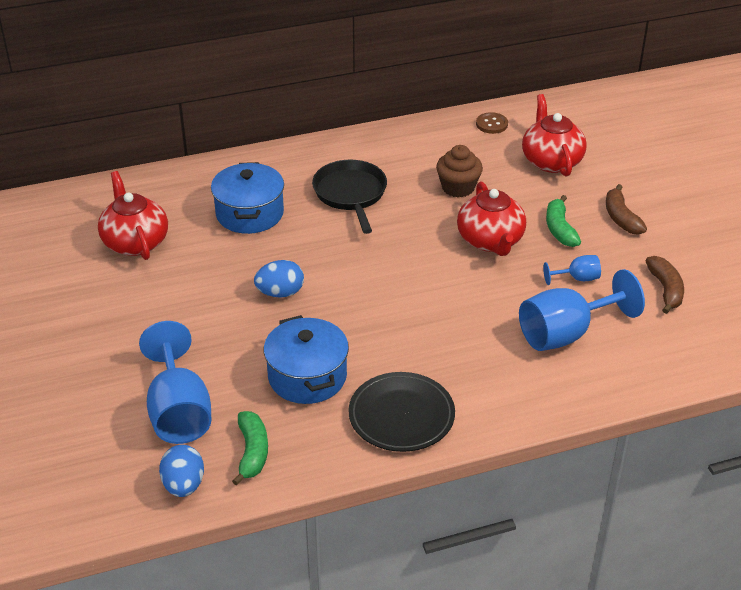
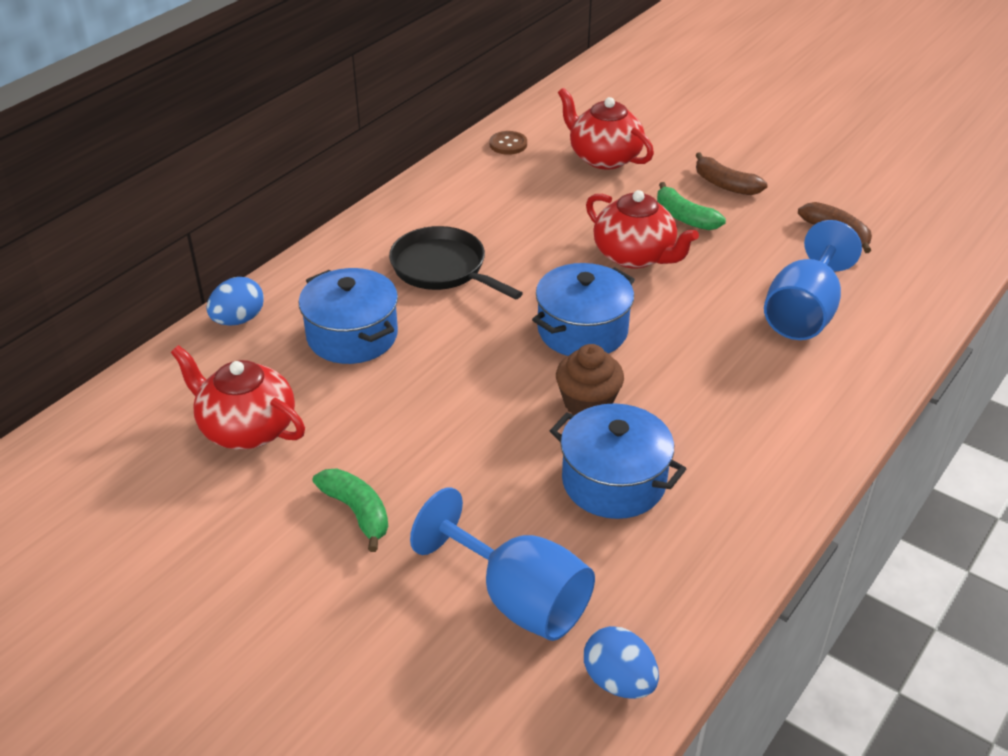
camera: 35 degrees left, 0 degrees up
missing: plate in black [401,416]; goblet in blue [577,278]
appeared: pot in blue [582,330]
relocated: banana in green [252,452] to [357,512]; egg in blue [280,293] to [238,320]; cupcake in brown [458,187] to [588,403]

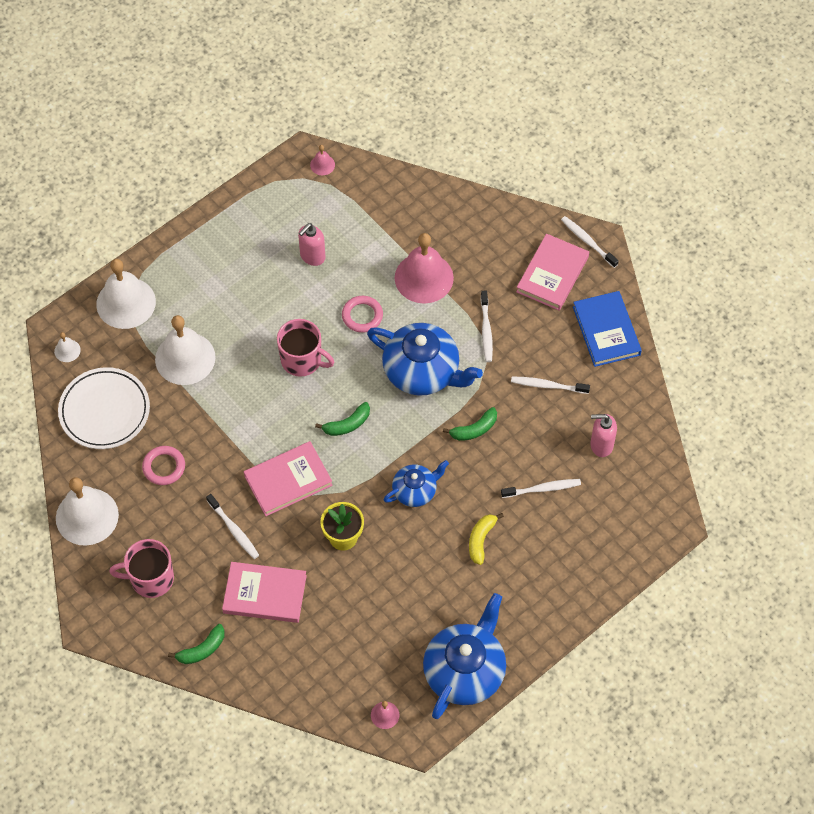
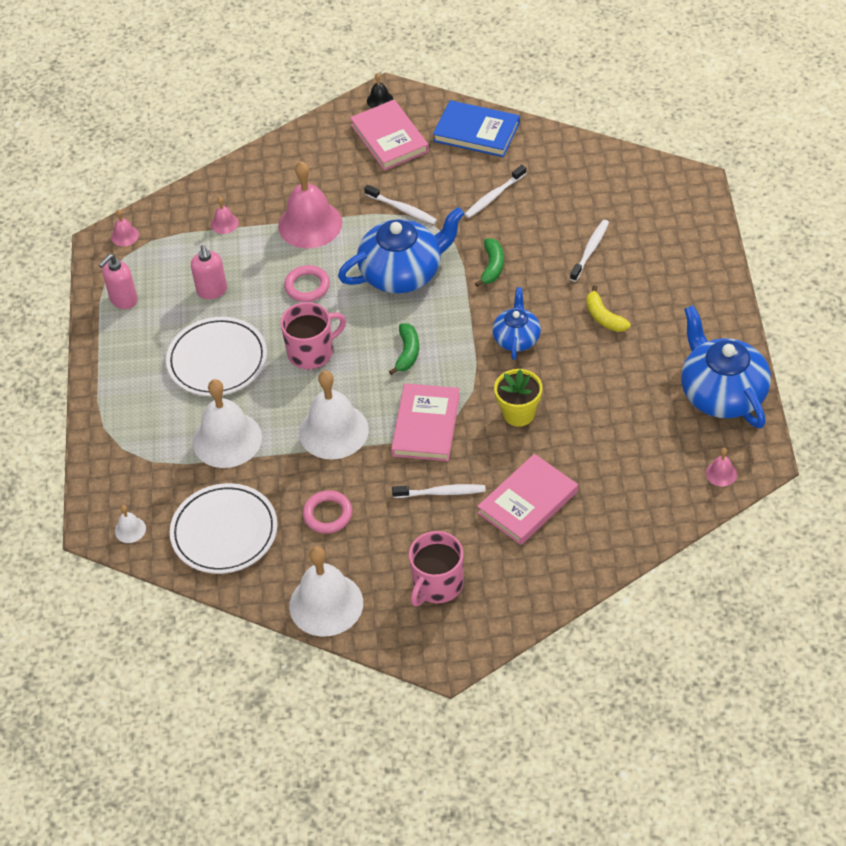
camera: 50 degrees left, 10 degrees down
missing: banana in green [202,649]
appeared: plate in white [217,360]; bell in pink [224,223]
relocated: bell in white [126,303] to [333,431]; soap dispenser in pink [601,445] to [123,300]
exchanged: toothbrush in white [587,241] to bell in black [380,100]

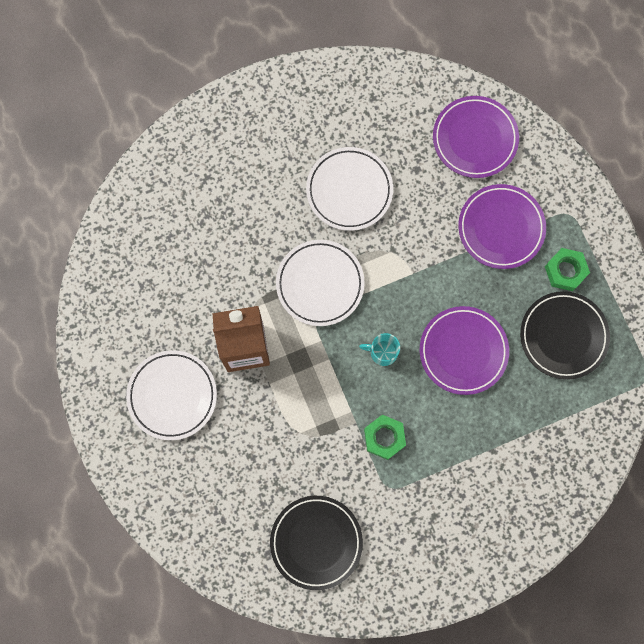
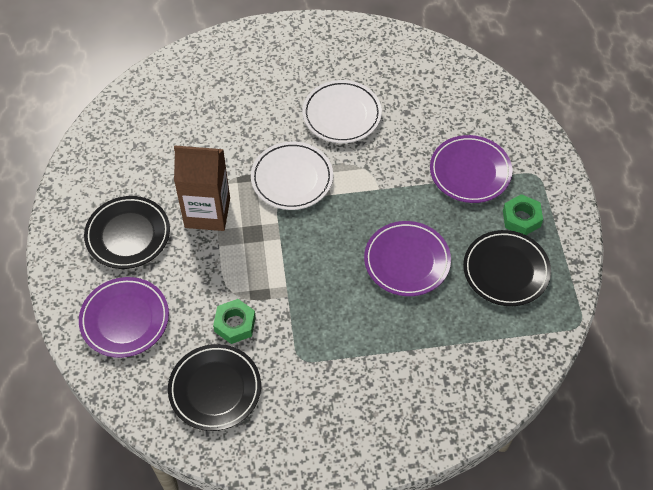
camera: 15 degrees right, 20 degrees down
missing: mug in turquoise [382,352]
relocated: nut in green [384,437] to [235,324]; plate in purple [475,139] to [125,319]
colour: plate in white [172,395] to plate in black [128,235]

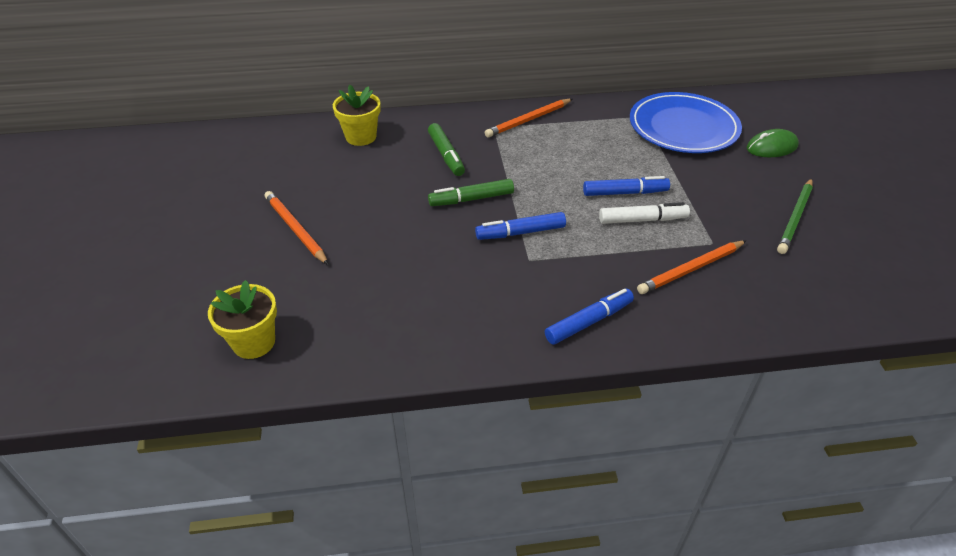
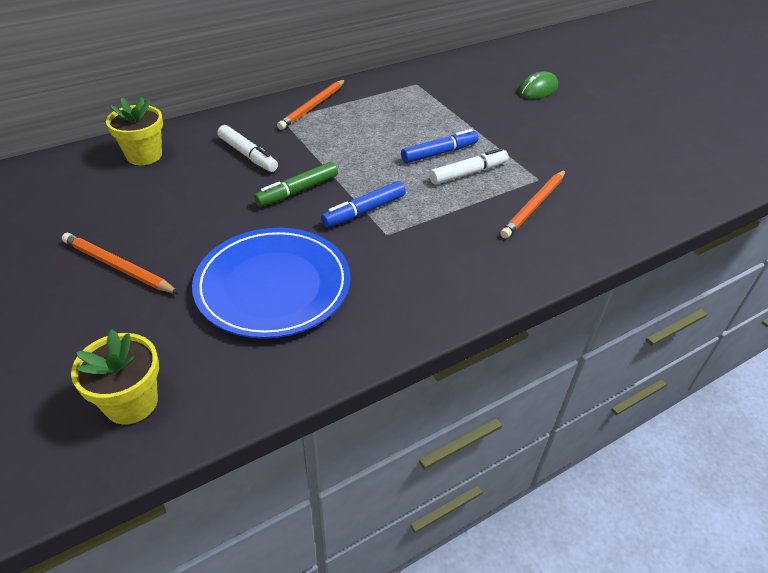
camera: 25 degrees left, 0 degrees up
missing: marker in blue [589,322]; pencil in green [795,218]
relocated: plate in blue [683,127] to [273,286]
colour: marker in green [446,155] to marker in white [248,155]

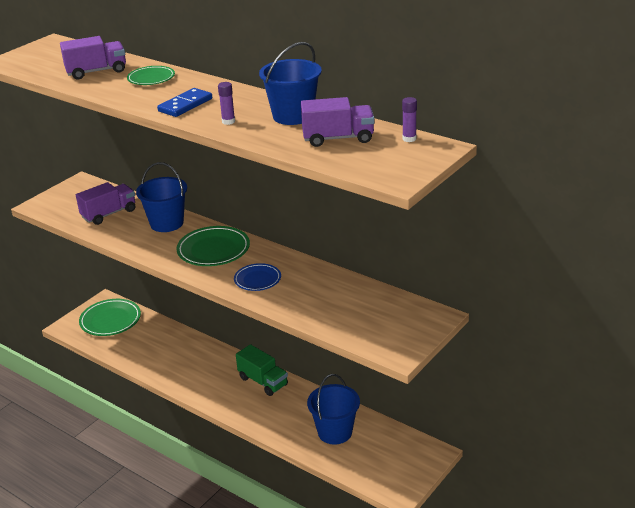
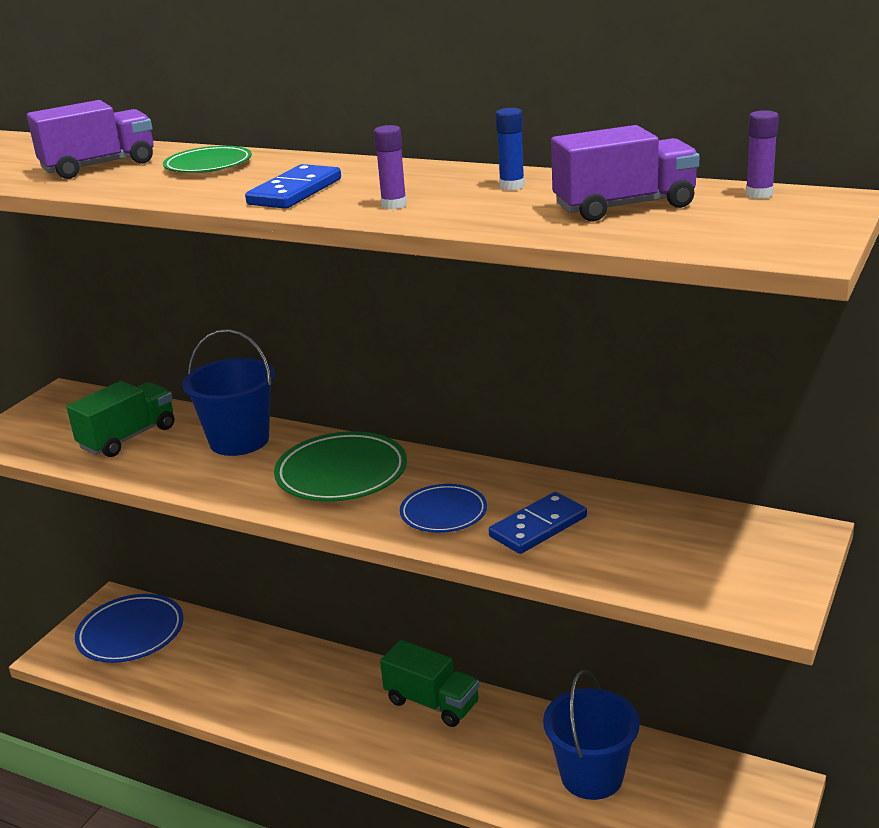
camera: 10 degrees left, 5 degrees down
appeared: domino in blue [538,527]
exchanged: bucket in blue [293,116] to glue stick in blue [512,186]
colour: truck in purple [109,214] to truck in green [128,437]; plate in green [110,320] to plate in blue [131,633]

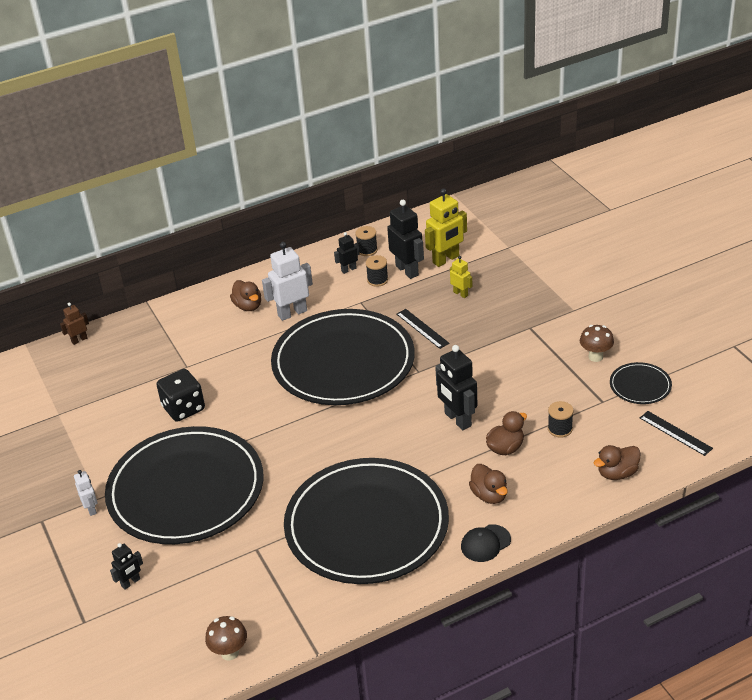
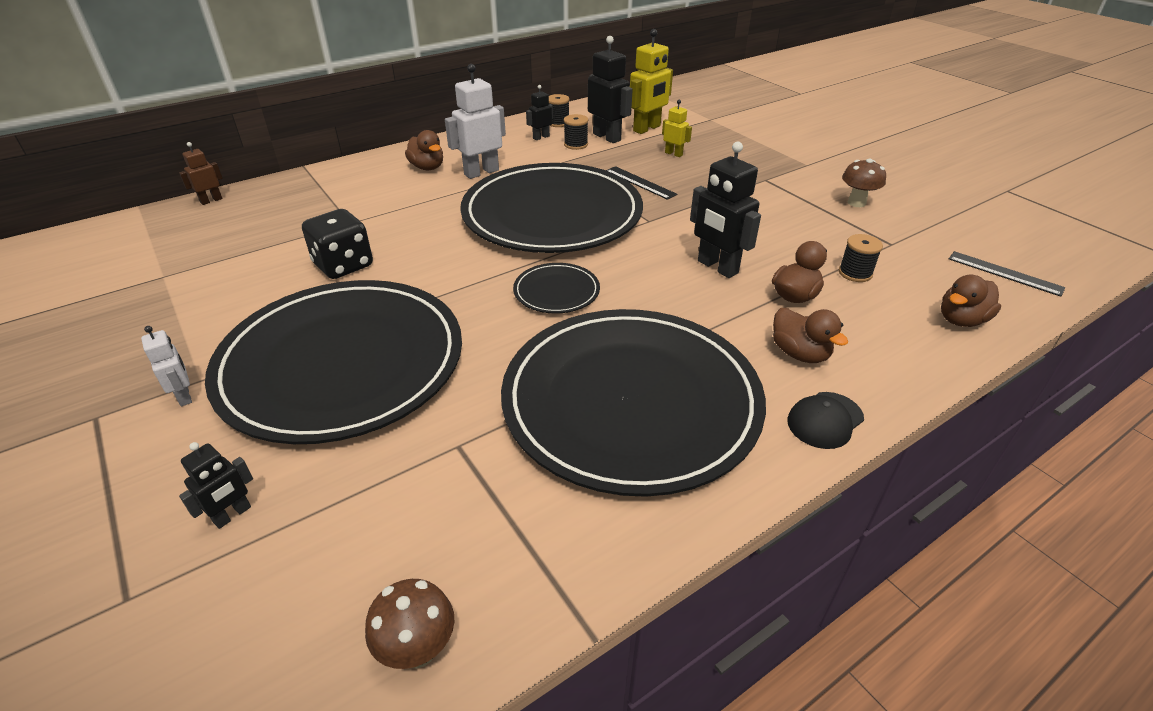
camera: 10 degrees left, 0 degrees up
relocated: plate in black [640,386] to [556,291]

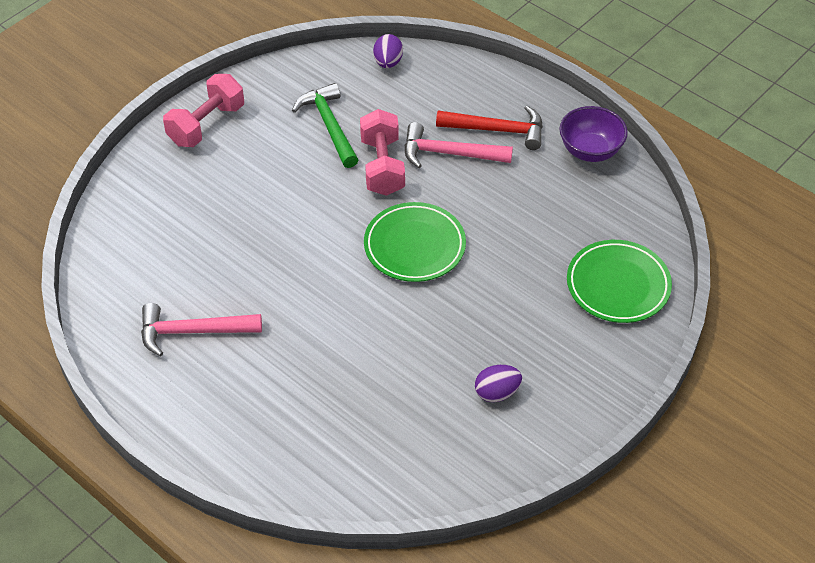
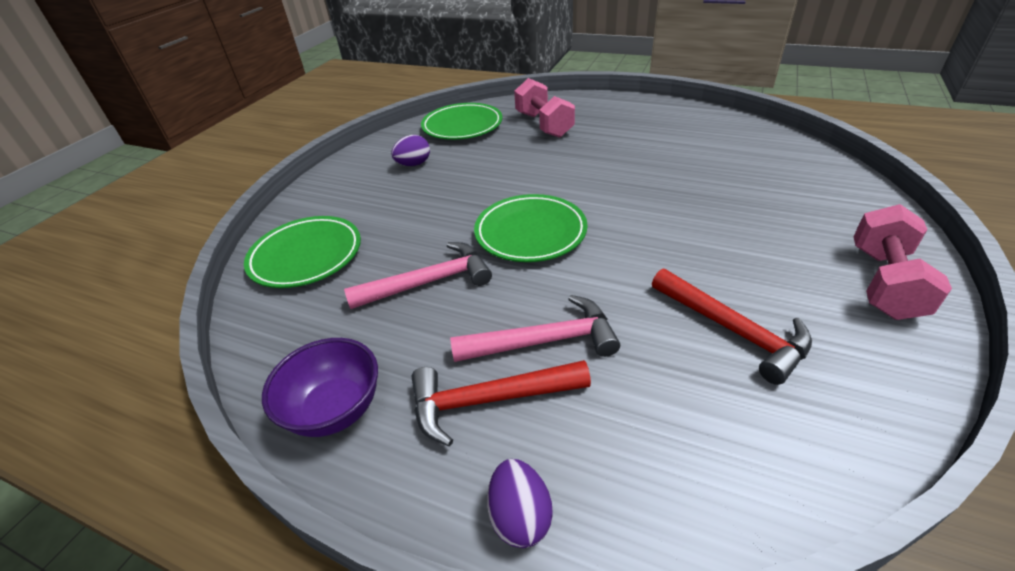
camera: 165 degrees right, 10 degrees down
appeared: plate in green [462,126]
relocated: hammer in pink [192,332] to [429,282]; dumbbell in pink [382,166] to [544,125]; egg in purple [388,62] to [520,516]
colour: hammer in green [329,125] to hammer in red [733,330]

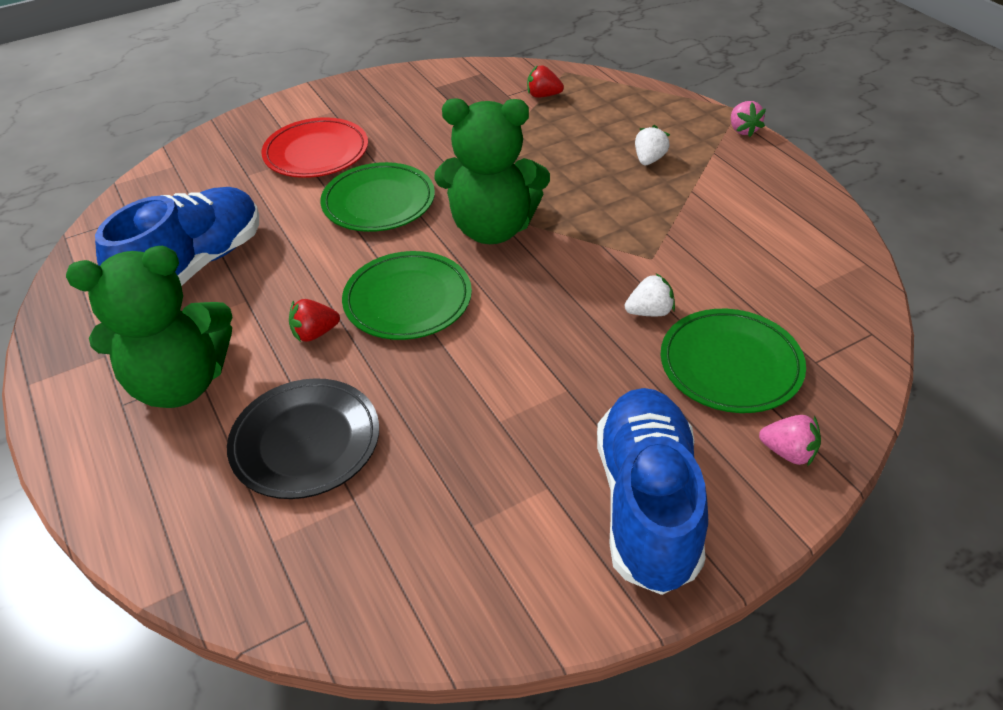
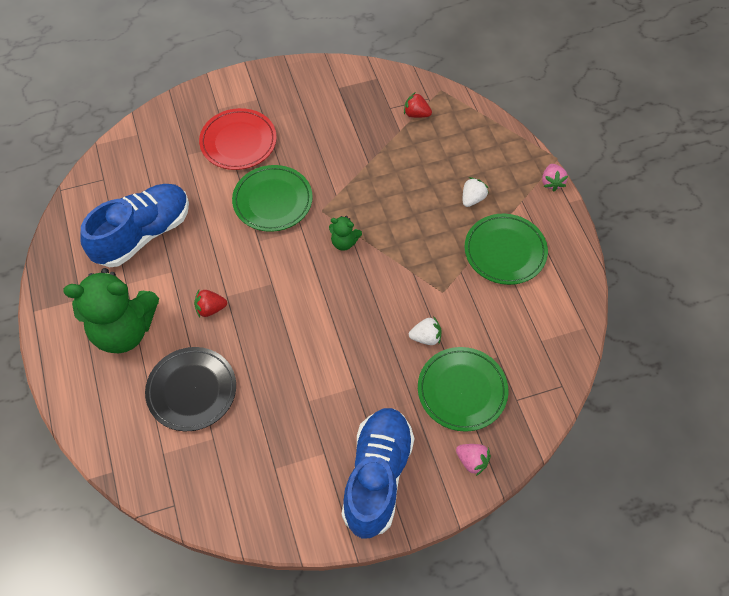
camera: 10 degrees right, 15 degrees up
relocated: plate in green [408,300] to [505,251]
size: teddy bear in green [492,228] = [344,242] x0.43

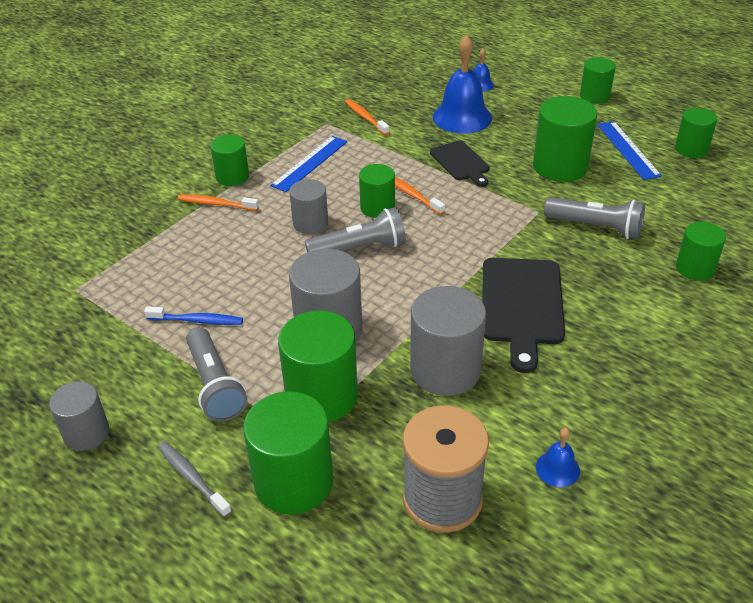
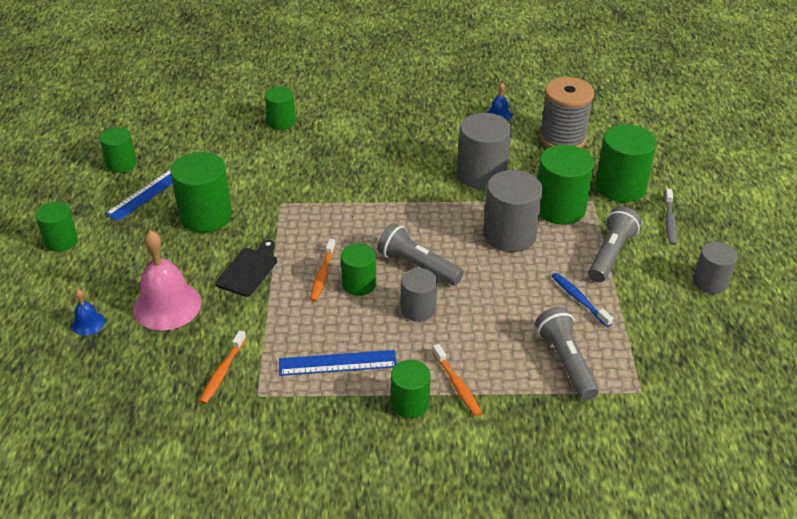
camera: 130 degrees left, 0 degrees up
missing: cutting board in black [522,305]
relocated: flashlight in grey [596,227] to [566,361]
colour: bell in blue [462,117] to bell in pink [167,305]

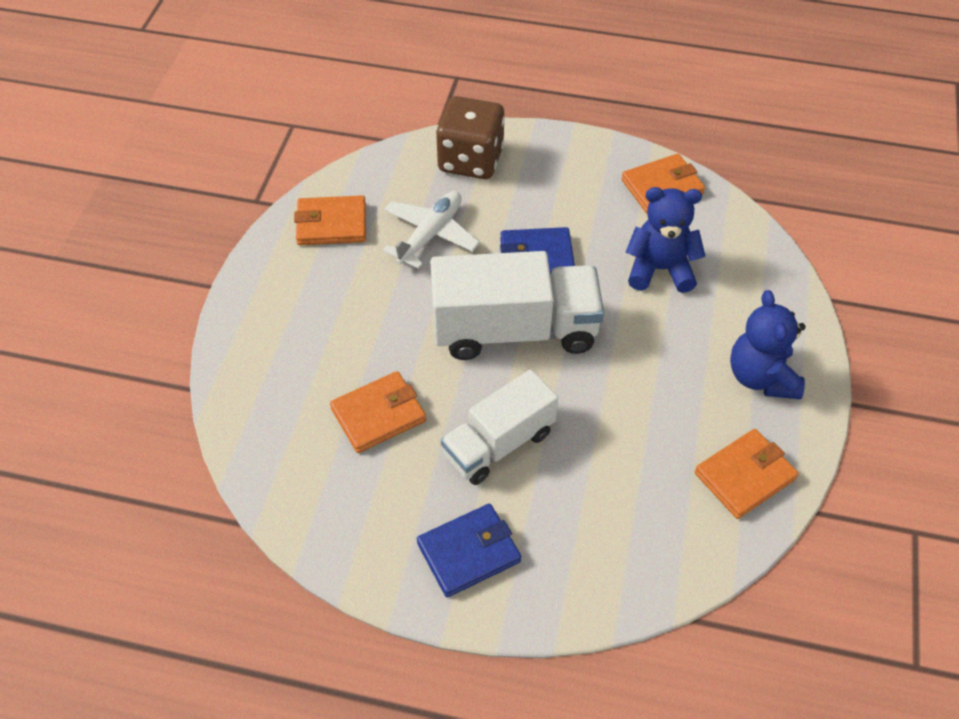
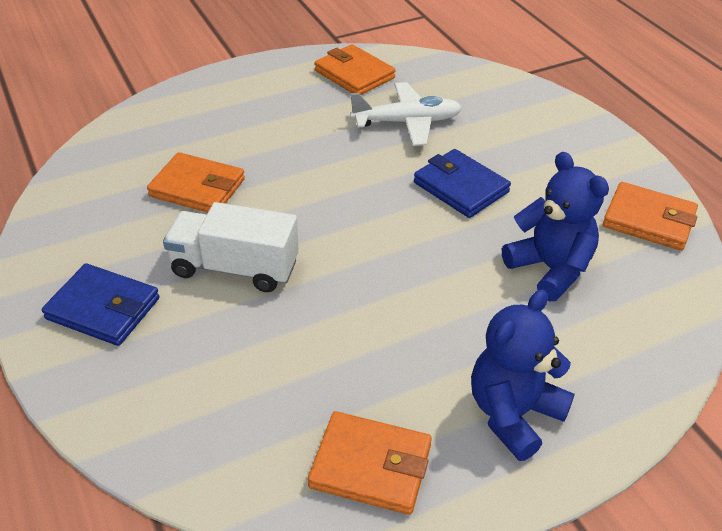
camera: 50 degrees right, 10 degrees down
missing: truck in white [514,330]; dice in brown [470,160]

